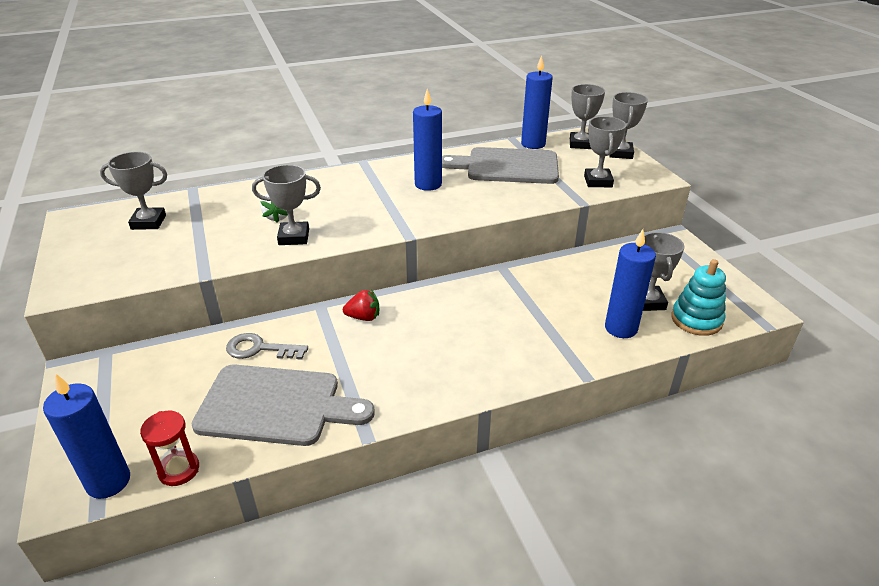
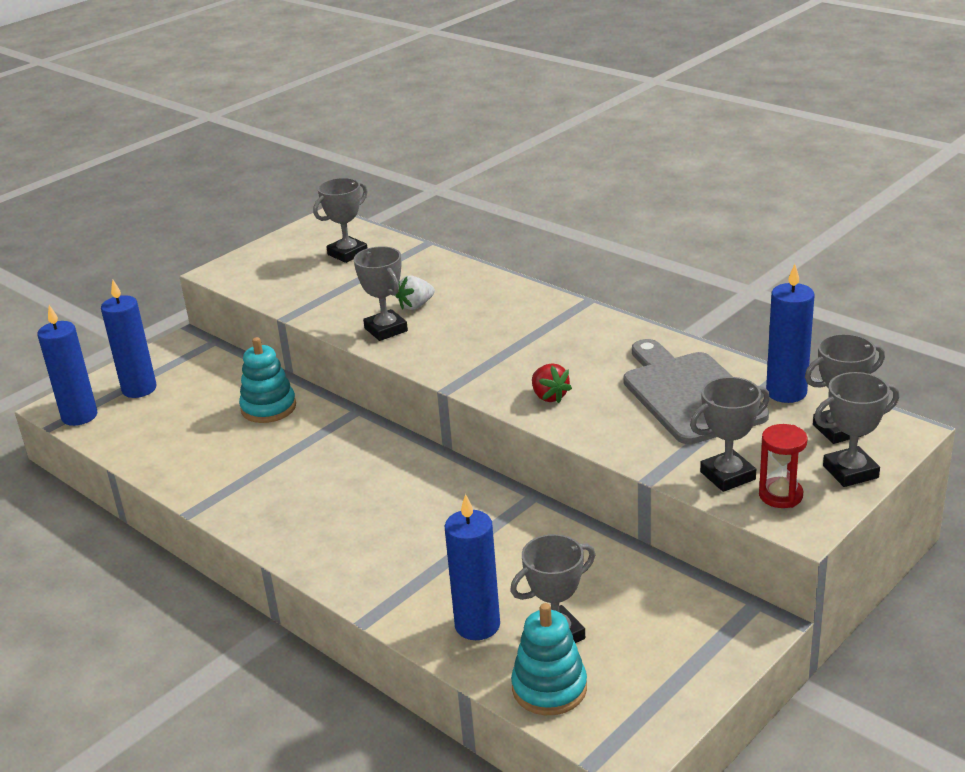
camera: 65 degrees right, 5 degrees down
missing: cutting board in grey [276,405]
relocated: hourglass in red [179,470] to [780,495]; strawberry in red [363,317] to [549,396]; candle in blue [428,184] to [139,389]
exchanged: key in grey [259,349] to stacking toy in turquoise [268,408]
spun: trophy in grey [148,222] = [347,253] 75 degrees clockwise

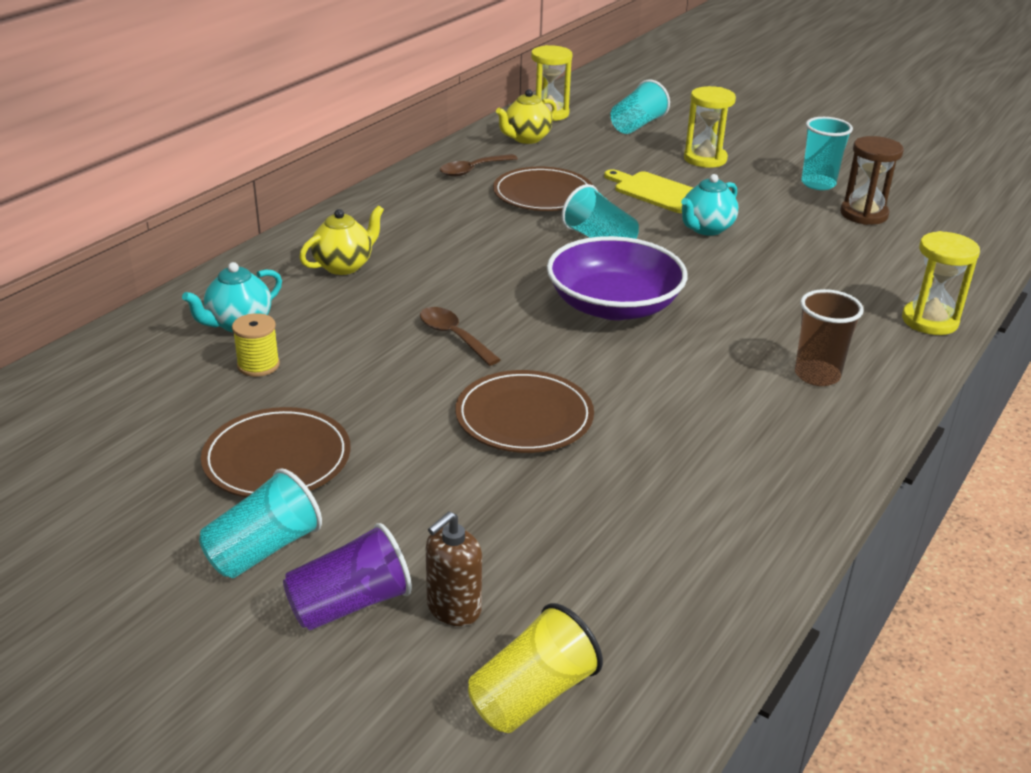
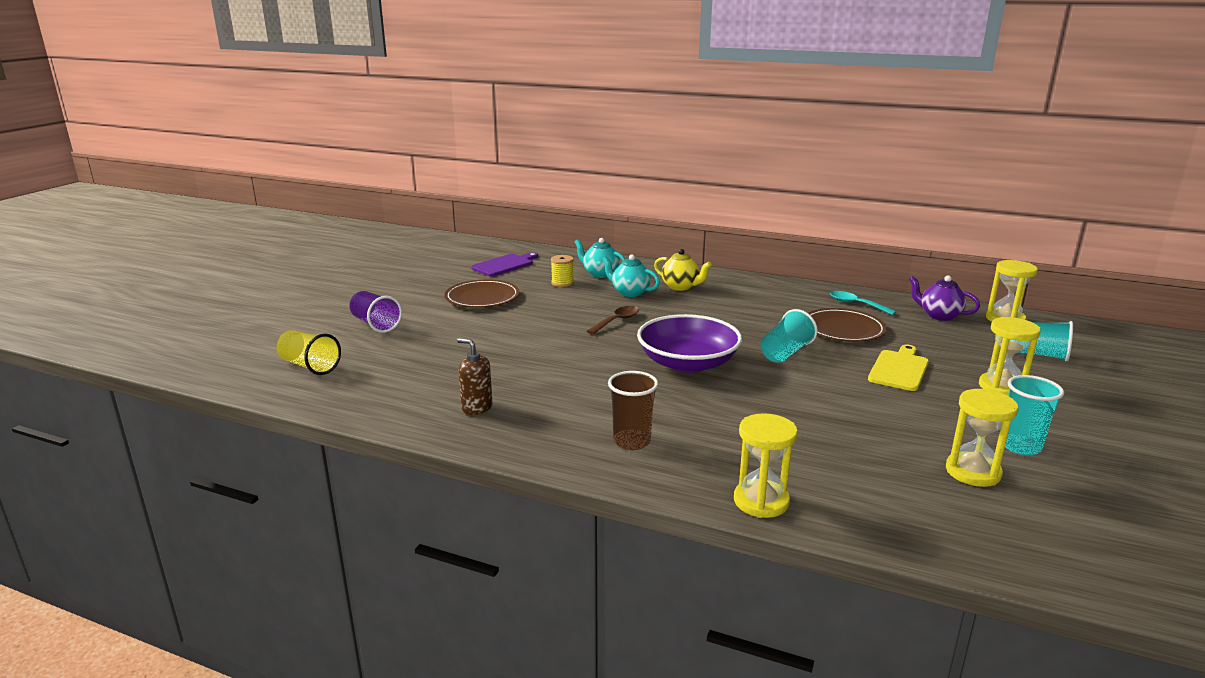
camera: 80 degrees right, 10 degrees down
missing: cup in turquoise [263,549]; plate in brown [524,417]
appeared: cutting board in purple [505,265]
relocated: soap dispenser in brown [453,609] to [477,408]; teapot in turquoise [706,229] to [630,292]
colour: spoon in brown [472,170] to spoon in turquoise [856,304]; teapot in yellow [526,138] to teapot in purple [939,316]; hourglass in brown [863,214] to hourglass in yellow [973,472]

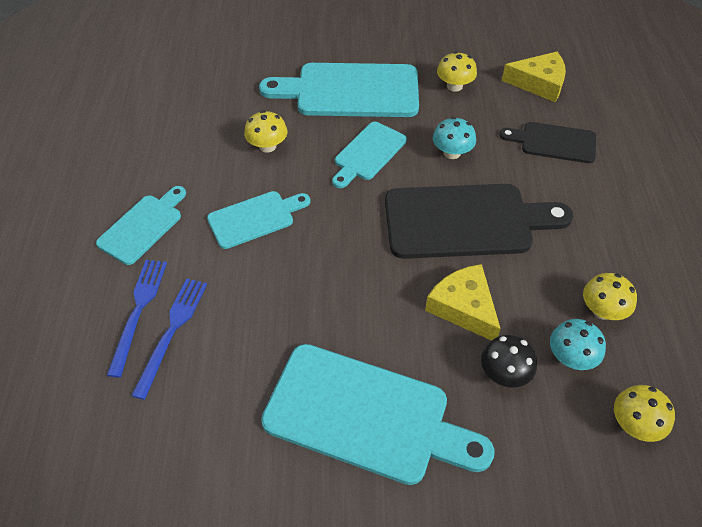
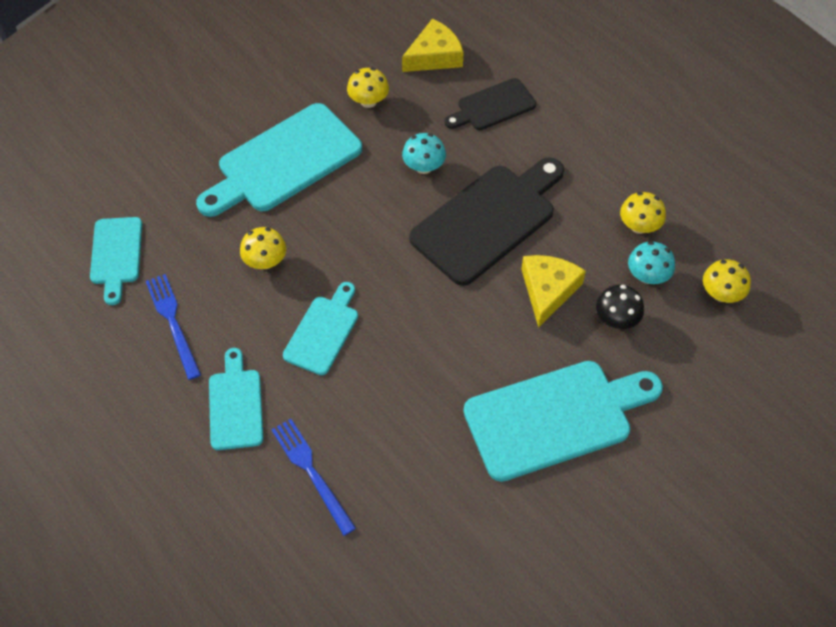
camera: 40 degrees left, 5 degrees up
relocated: fork in blue [172,331] to [173,322]; cutting board in turquoise [368,153] to [116,255]
spun: cheese in yellow [463,307] = [548,290] 90 degrees clockwise

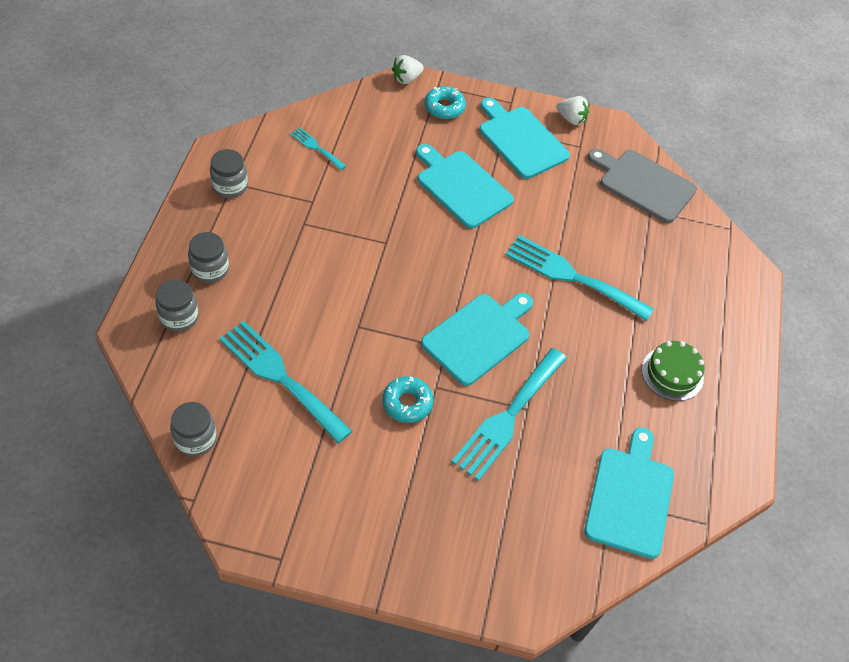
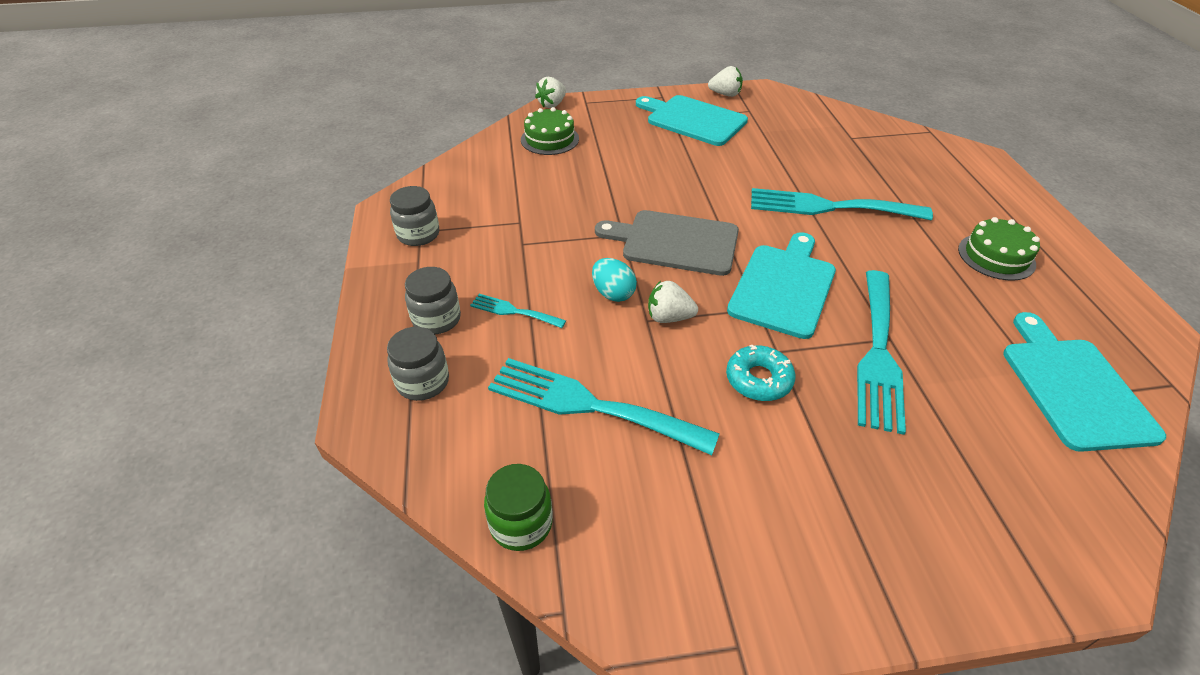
camera: 15 degrees left, 10 degrees down
missing: cutting board in turquoise [461,187]; donut in turquoise [444,107]
appeared: cake in green [549,139]; egg in turquoise [613,293]; strawberry in white [669,317]
relocated: fork in turquoise [316,147] to [513,311]; cutting board in grey [643,184] to [675,242]
colour: jar in grey [195,439] to jar in green [521,524]

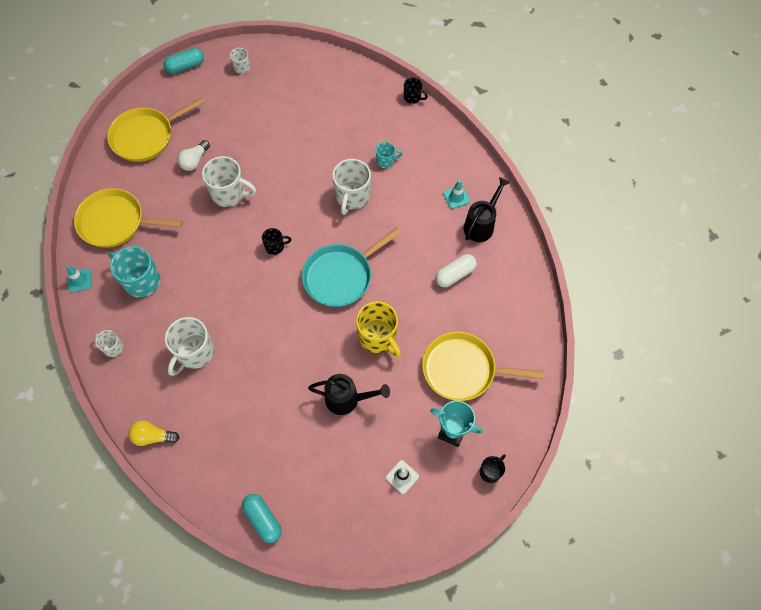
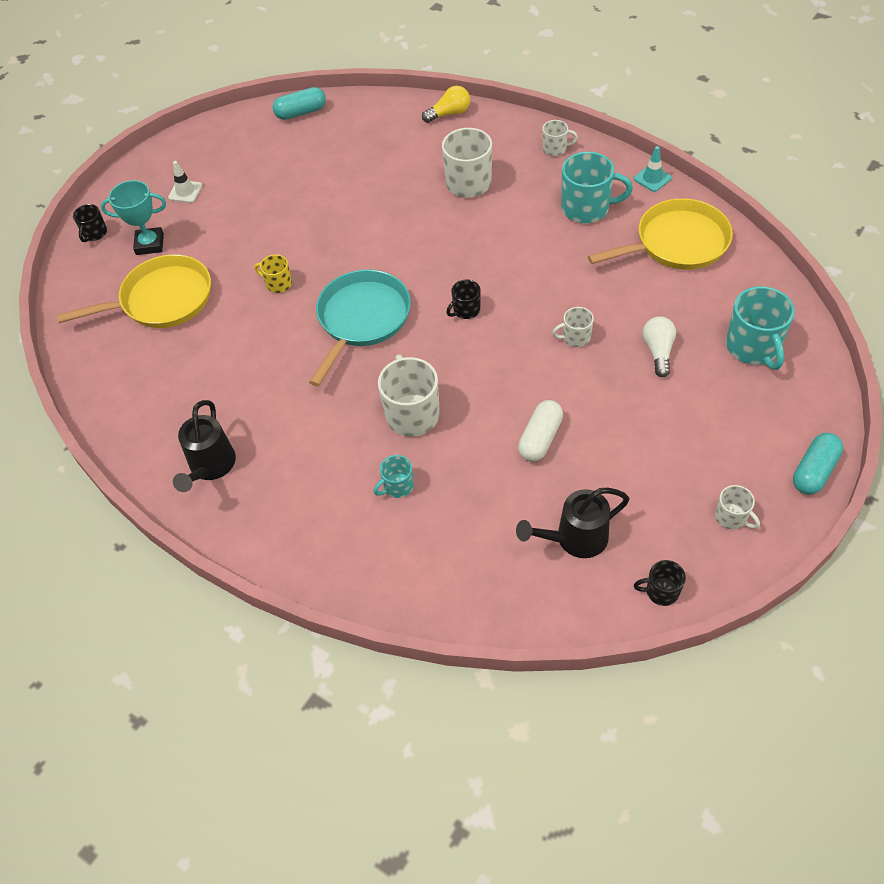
camera: 155 degrees right, 10 degrees down
missing: traffic cone in turquoise [456,197]
relocated: watering can in black [347,399] to [574,539]; mug in black [412,97] to [661,591]; capsule in white [455,274] to [540,438]
exchanged: pan in yellow [146,136] to mug in turquoise [753,347]
spun: capsule in turquoise [263,519] = [301,112] 45 degrees counterclockwise
size: mug in white [229,193] = [575,337] x0.53; mug in yellow [378,337] = [278,283] x0.53

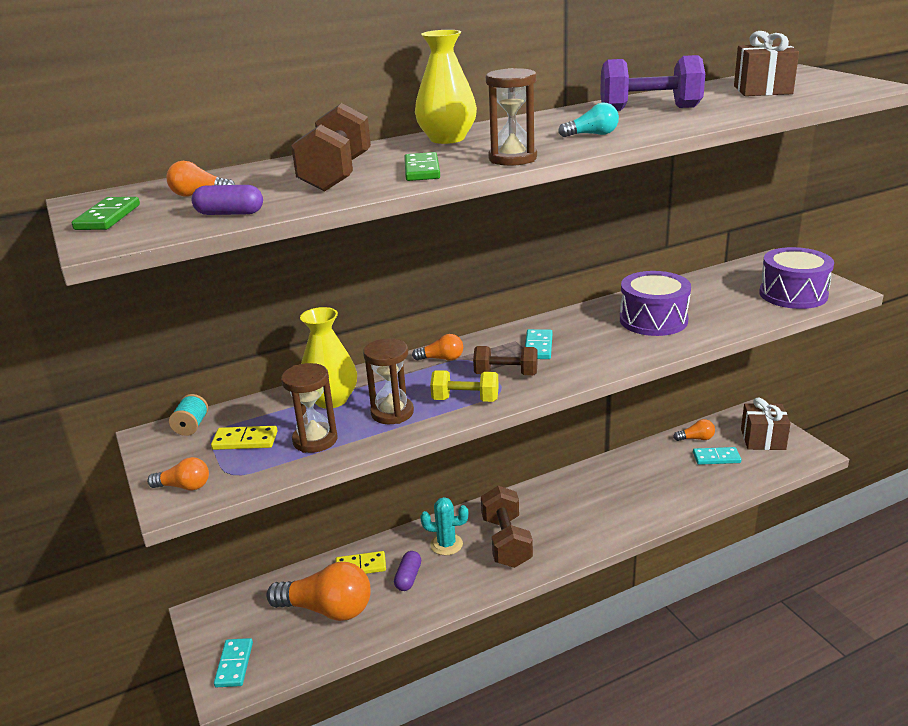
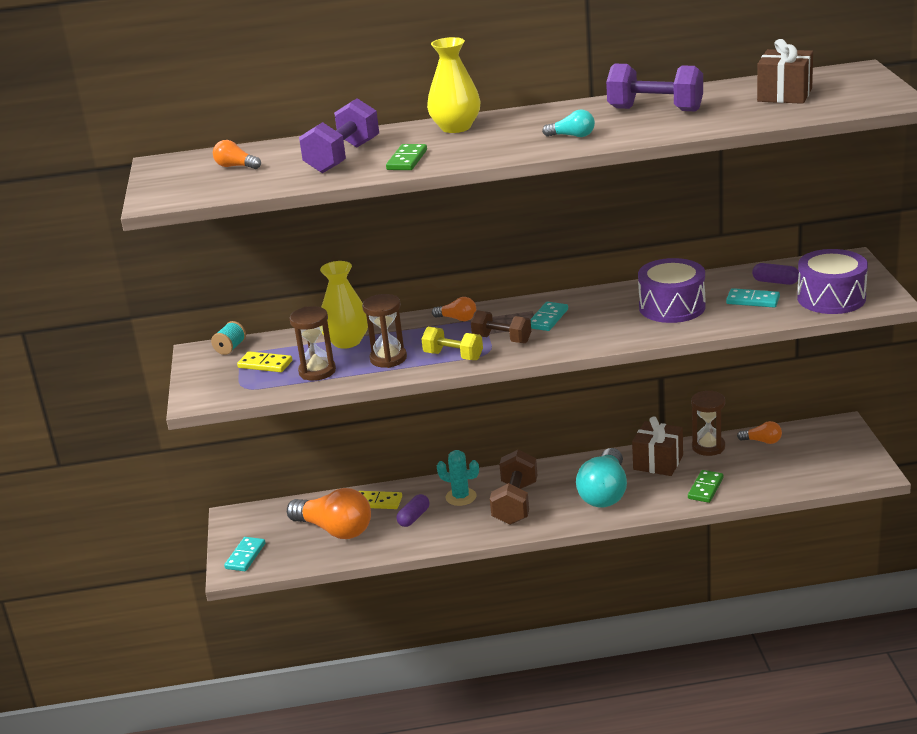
camera: 20 degrees right, 0 degrees up
missing: light bulb in orange [184,486]
appeared: light bulb in turquoise [605,493]
relocated: domino in green [108,217] to [705,488]; capsule in purple [230,213] to [775,282]; hourglass in brown [512,159] to [708,447]; domino in turquoise [716,458] to [753,300]; gift in brown [763,439] to [658,462]
colour: dumbbell in brown [337,175] to dumbbell in purple [343,157]

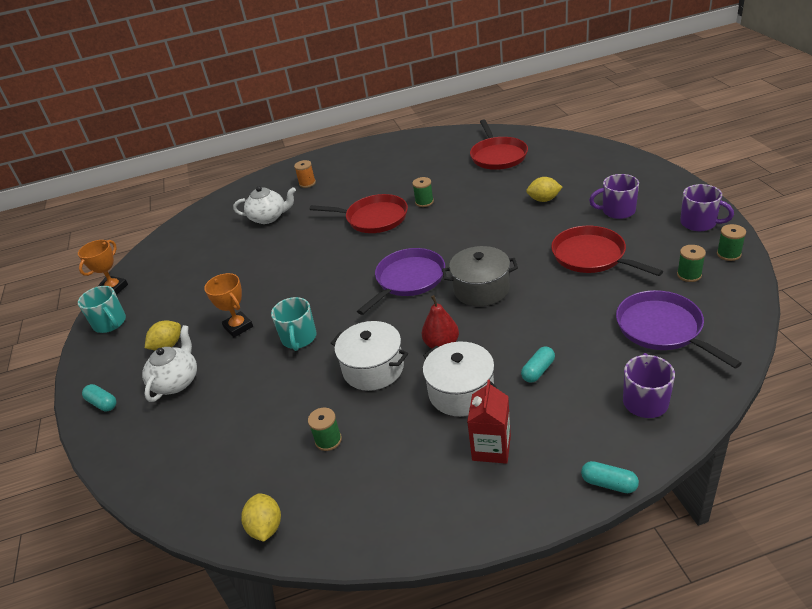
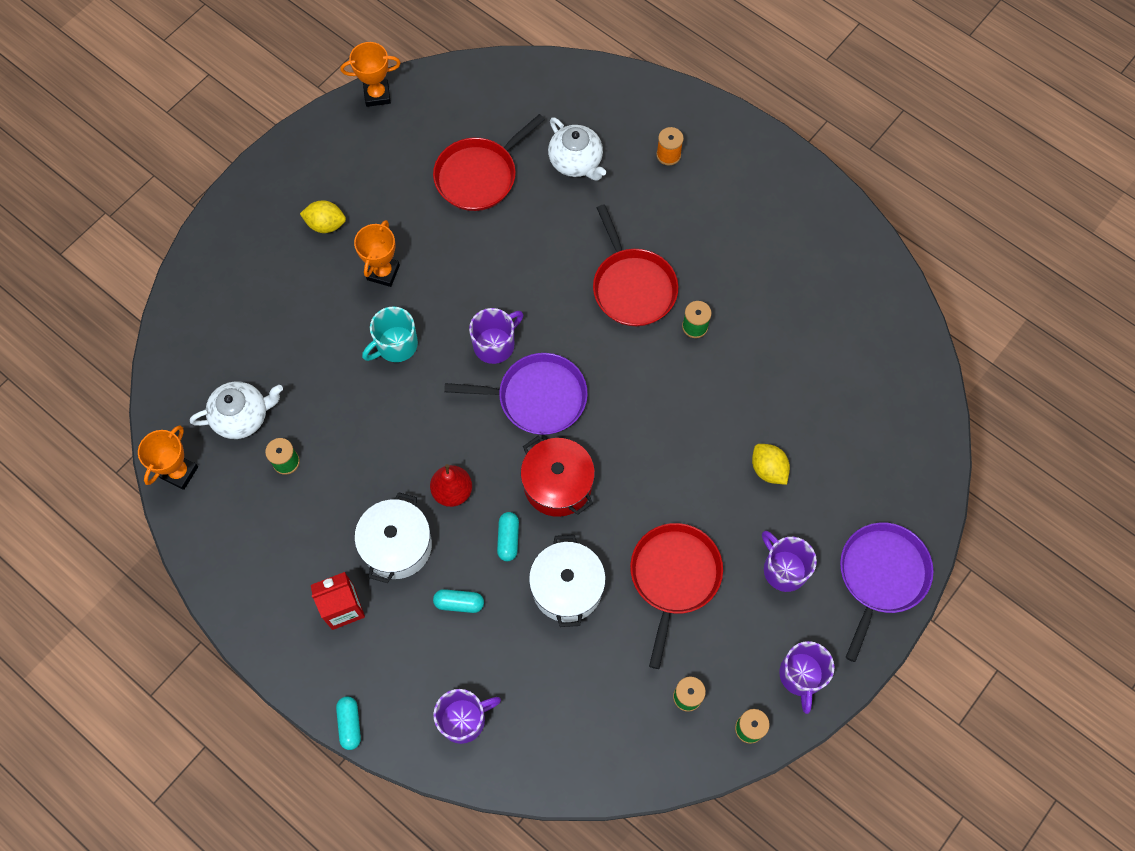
camera: 50 degrees right, 30 degrees up
missing: mug in turquoise [110,323]
appeared: mug in purple [495,344]
relocated: capsule in turquoise [102,403] to [508,539]; teapot in white [176,382] to [242,416]; pot in white [373,369] to [567,588]; pan in red [498,156] to [479,176]; pan in purple [662,328] to [881,576]
exchanged: lemon in yellow [266,527] to trophy in orange [179,472]
colour: pot in grey [481,289] to pot in red [557,484]

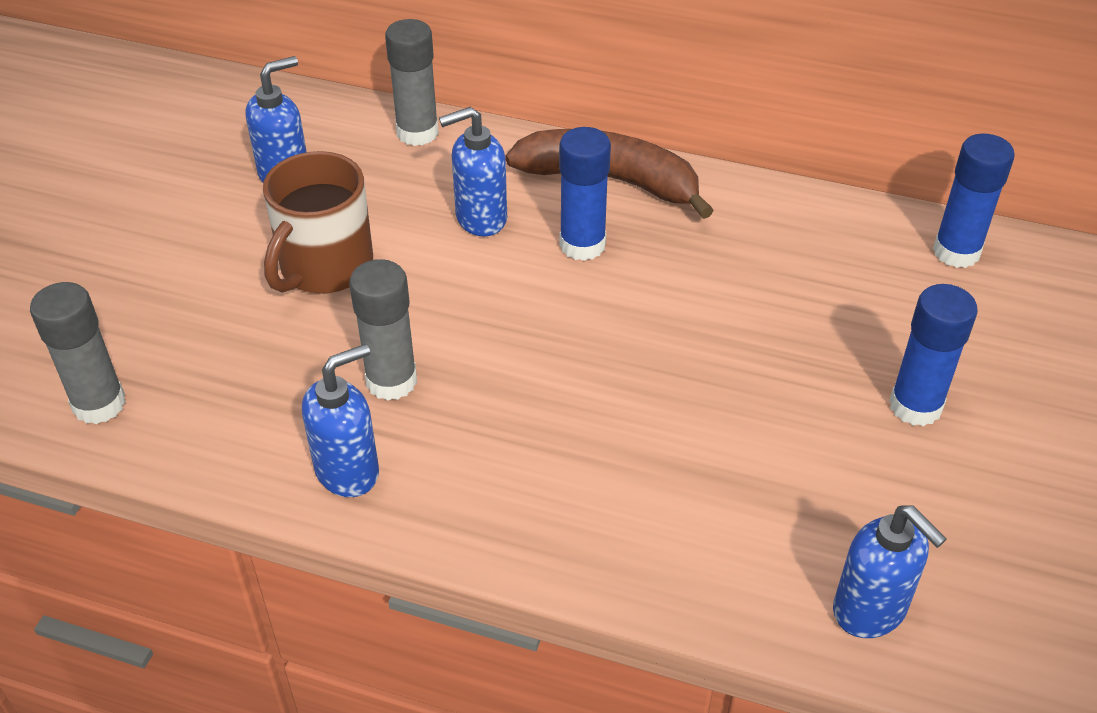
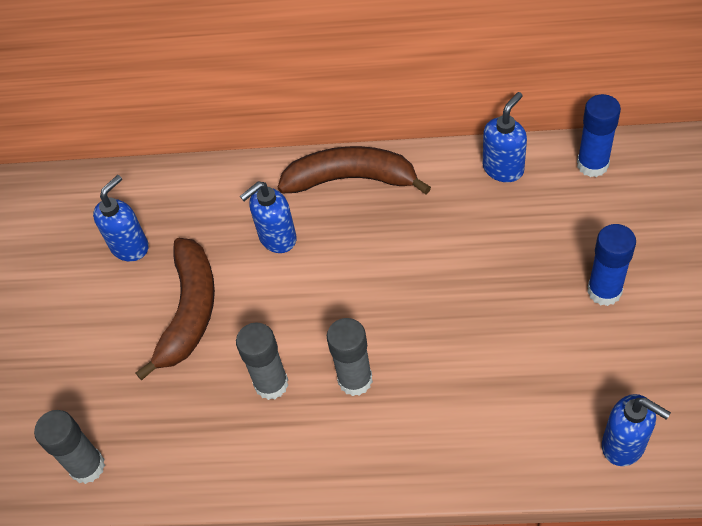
camera: 10 degrees left, 10 degrees up
missing: glue stick in blue [582,245]
relocated: soap dispenser in blue [348,471] to [503,168]; glue stick in grey [417,133] to [355,380]
exchanged: mug in brown [325,268] to banana in brown [190,311]

